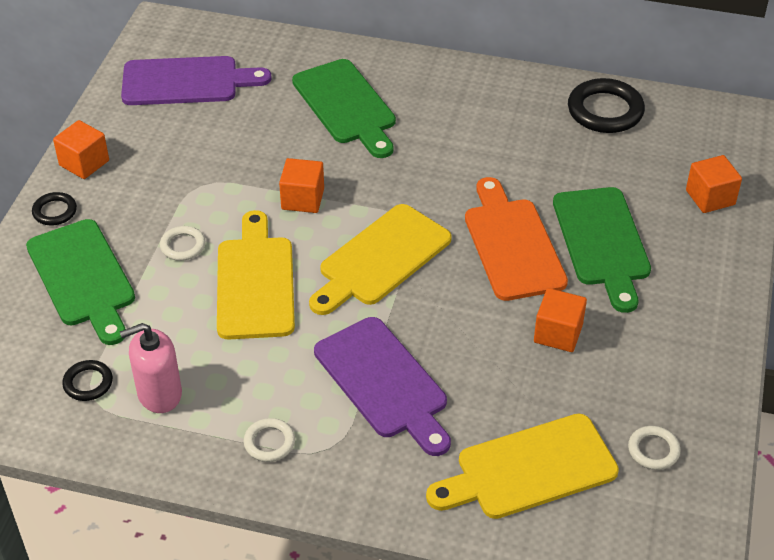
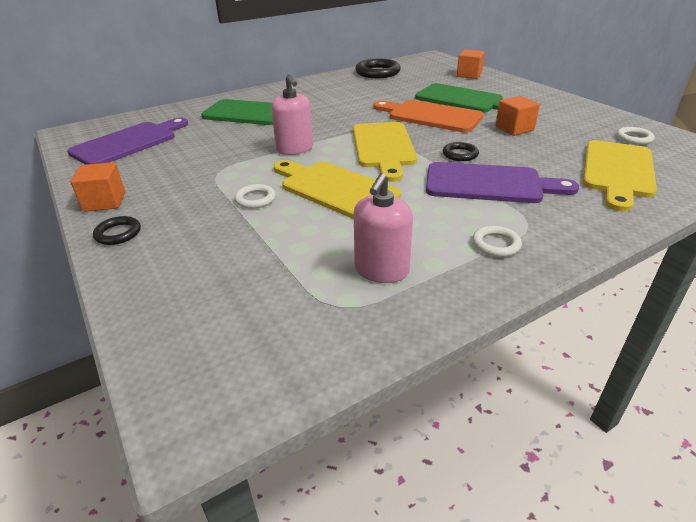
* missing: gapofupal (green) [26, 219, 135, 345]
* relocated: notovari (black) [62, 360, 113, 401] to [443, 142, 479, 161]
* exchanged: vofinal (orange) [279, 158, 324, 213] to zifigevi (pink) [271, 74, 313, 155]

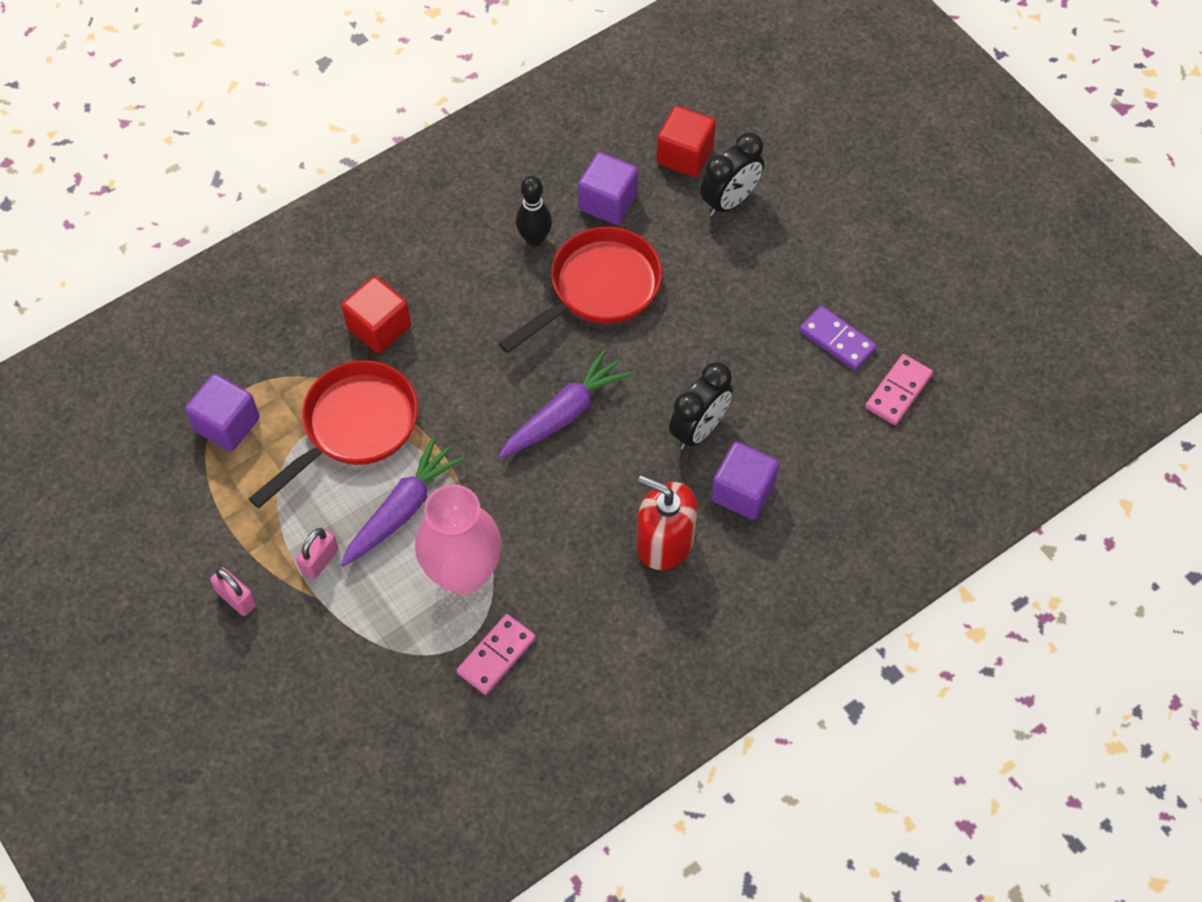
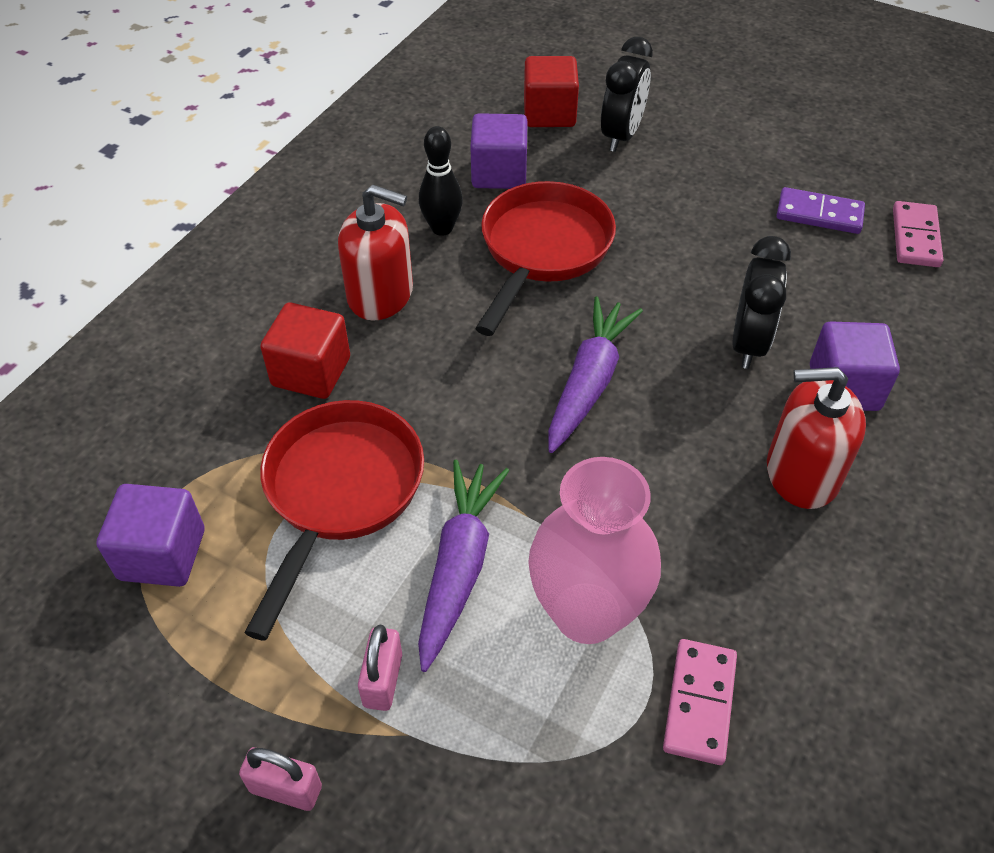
* appeared: zifigevi (red) [338, 185, 413, 321]

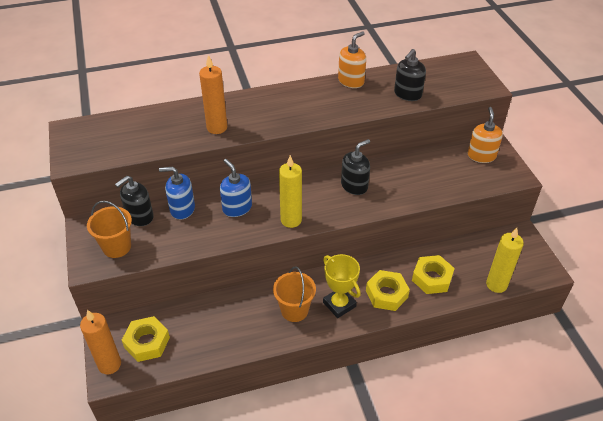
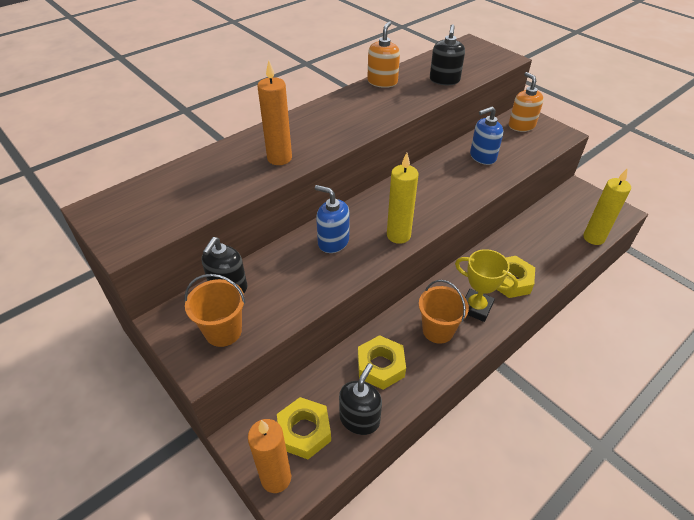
* relocated: zifigevi (blue) [159, 167, 195, 219] to [470, 107, 503, 165]
* relocated: zifigevi (black) [341, 139, 370, 195] to [339, 363, 382, 435]
* relocated: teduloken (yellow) [412, 255, 455, 294] to [358, 335, 406, 390]

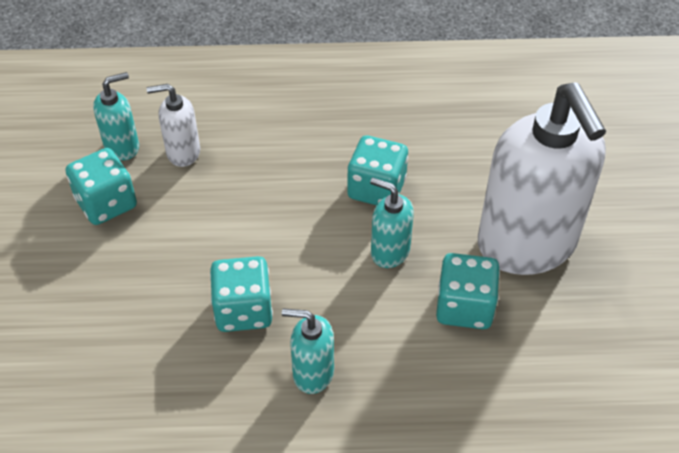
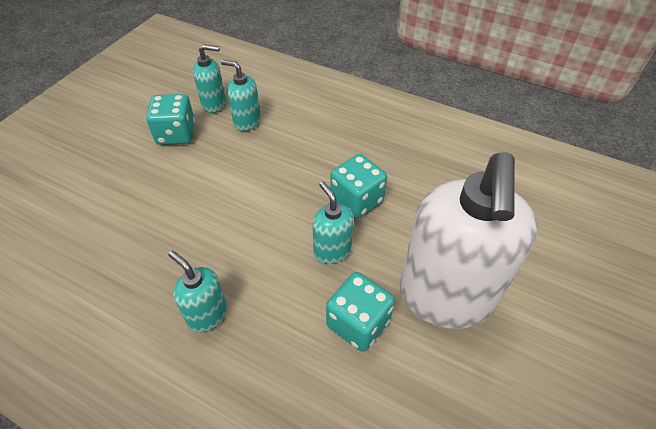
* colour: zifigevi (white) [147, 84, 200, 167] to zifigevi (turquoise) [221, 60, 261, 131]
* missing: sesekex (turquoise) [210, 256, 273, 332]

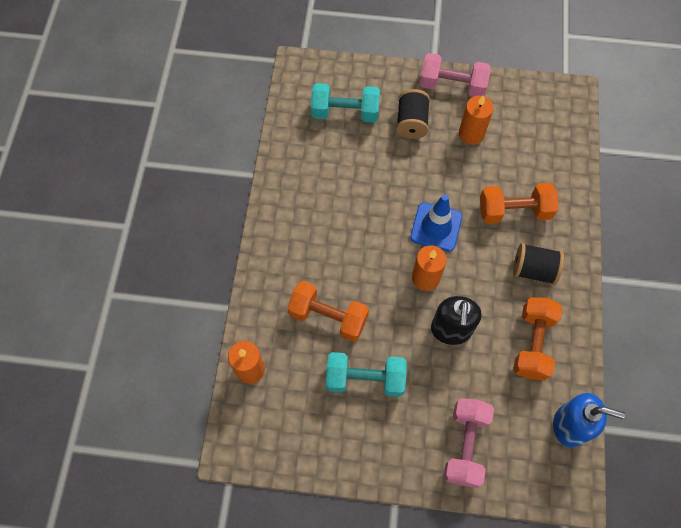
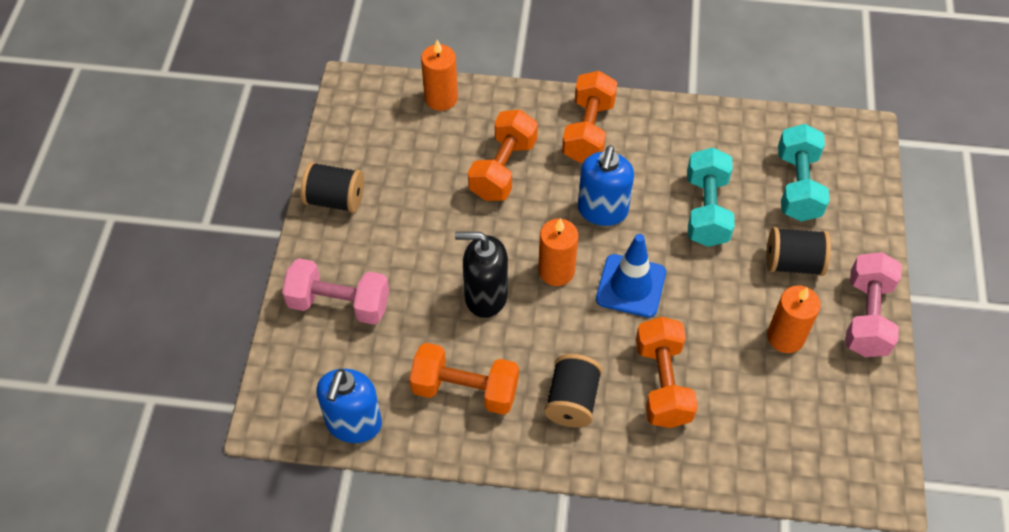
* relocated: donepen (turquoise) [326, 352, 406, 397] to [687, 147, 735, 247]
* appeared: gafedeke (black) [301, 162, 364, 213]
* appeared: donepen (orange) [562, 71, 618, 163]
* appeared: zifigevi (blue) [578, 145, 634, 226]

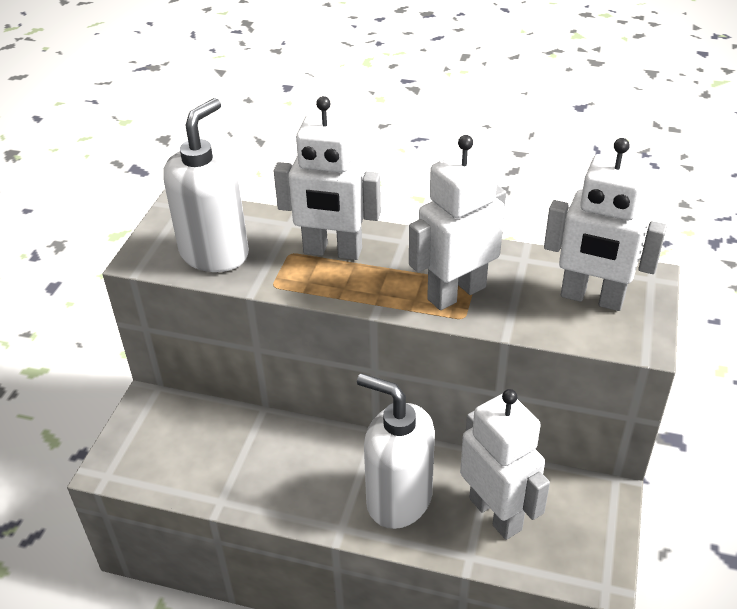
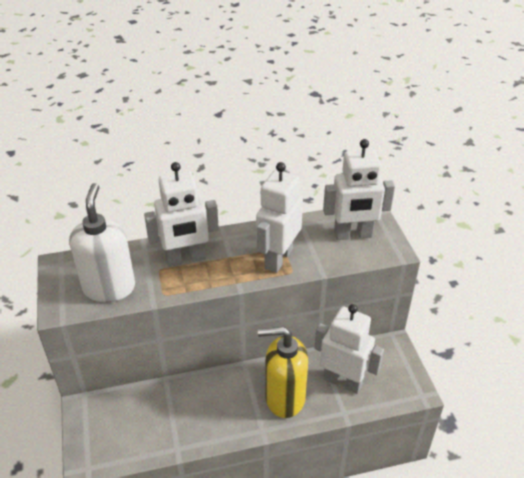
* colour: zifigevi (white) [357, 373, 435, 529] to zifigevi (yellow) [258, 327, 308, 418]

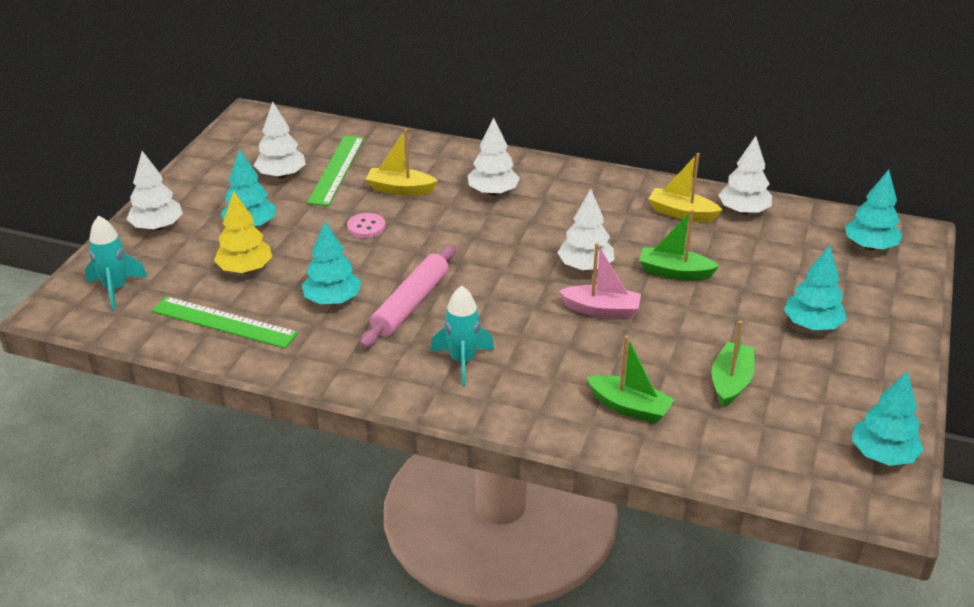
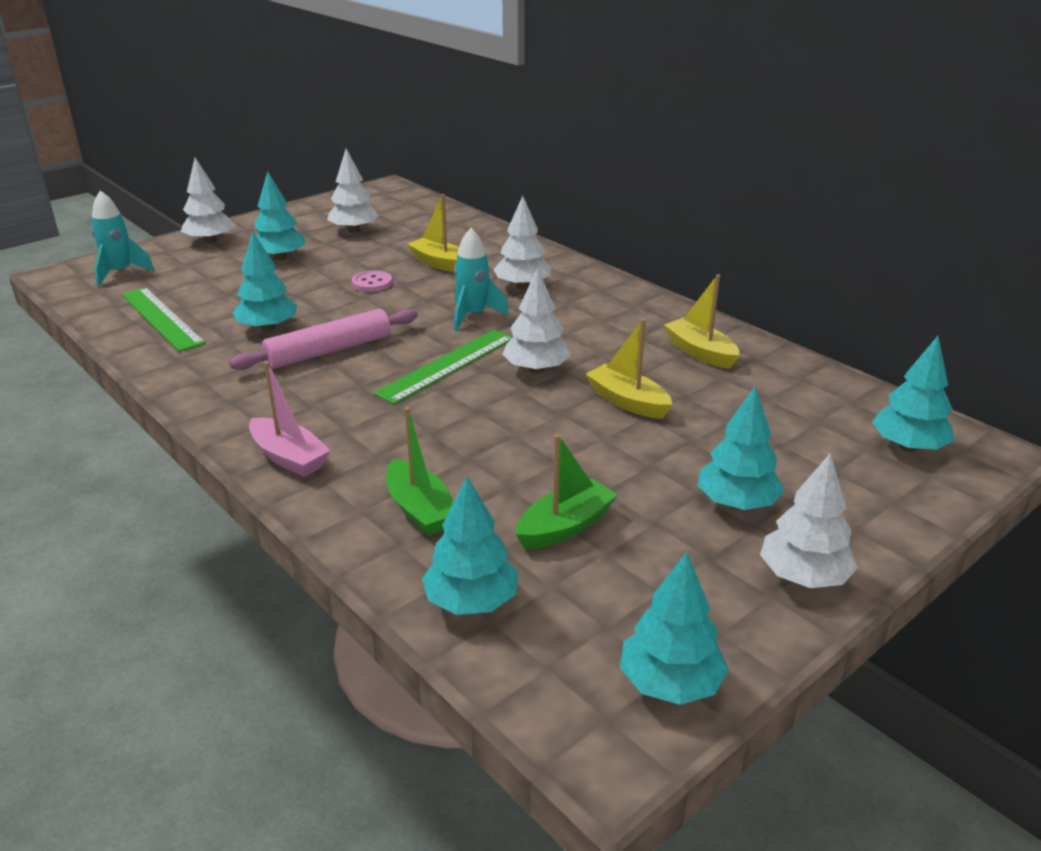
* missing: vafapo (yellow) [214, 191, 272, 273]
* relocated: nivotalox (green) [307, 136, 364, 206] to [374, 330, 513, 404]
* relocated: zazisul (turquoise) [430, 286, 494, 386] to [454, 228, 509, 331]
* relocated: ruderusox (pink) [559, 243, 641, 319] to [249, 361, 331, 477]
* colour: ruderusox (green) [639, 209, 719, 280] to ruderusox (yellow) [586, 319, 673, 419]
* relocated: vafapo (white) [718, 136, 772, 215] to [760, 453, 858, 588]
* appeared: vafapo (turquoise) [422, 476, 518, 615]

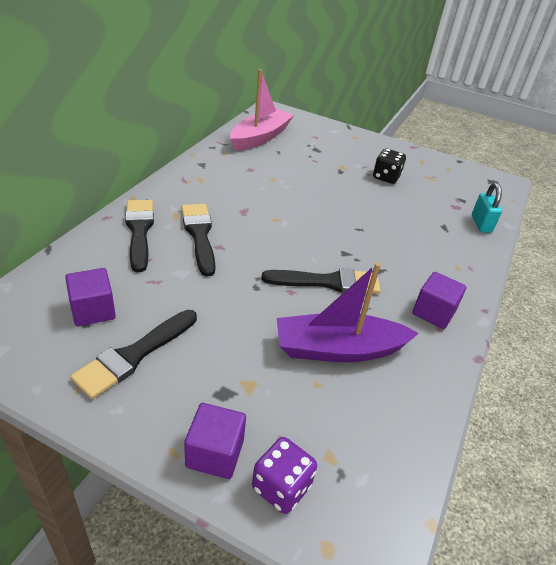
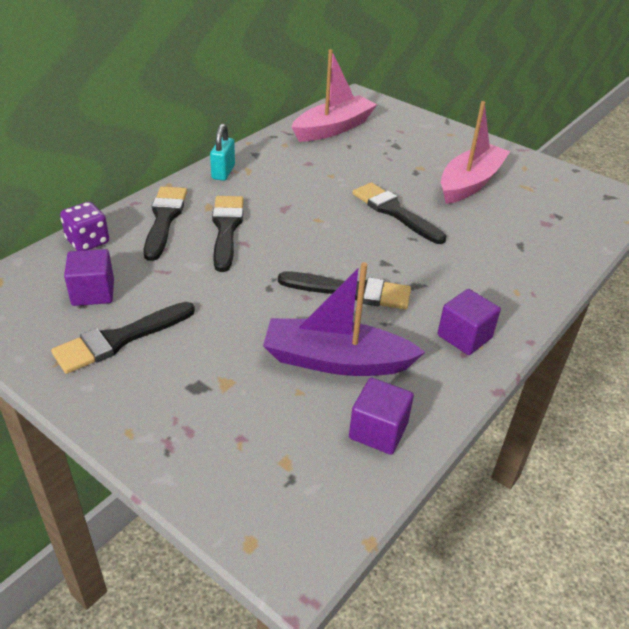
* relocated: vofinal (purple) [184, 403, 246, 479] to [349, 378, 414, 455]
* relocated: sesekex (purple) [252, 437, 317, 514] to [60, 202, 109, 251]
* exchanged: sesekex (black) [373, 148, 406, 184] to ruderusox (pink) [441, 101, 511, 204]
* relocated: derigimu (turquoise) [472, 183, 502, 233] to [210, 124, 235, 181]
* appeared: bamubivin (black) [353, 182, 446, 244]

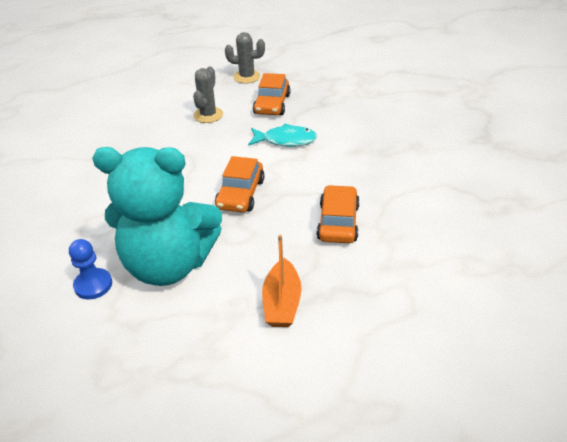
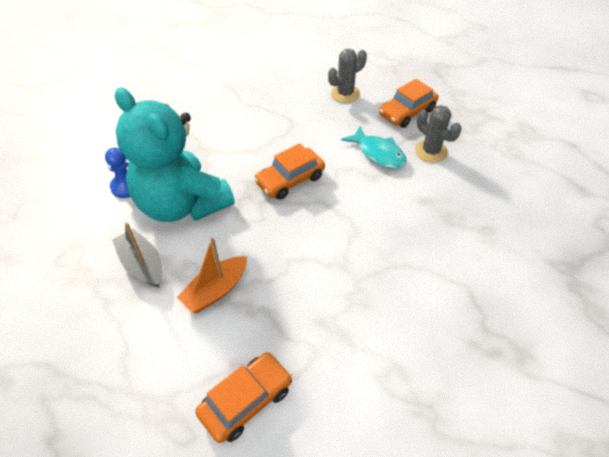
* relocated: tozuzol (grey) [225, 32, 265, 83] to [415, 105, 461, 163]
* relocated: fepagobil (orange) [317, 185, 360, 243] to [195, 352, 292, 443]
* appeared: ruderusox (grey) [112, 222, 162, 288]

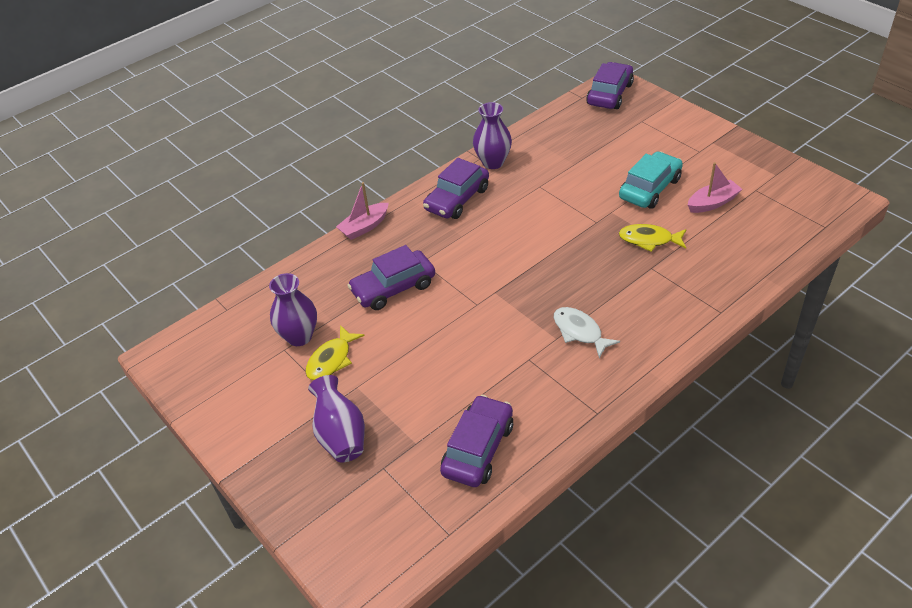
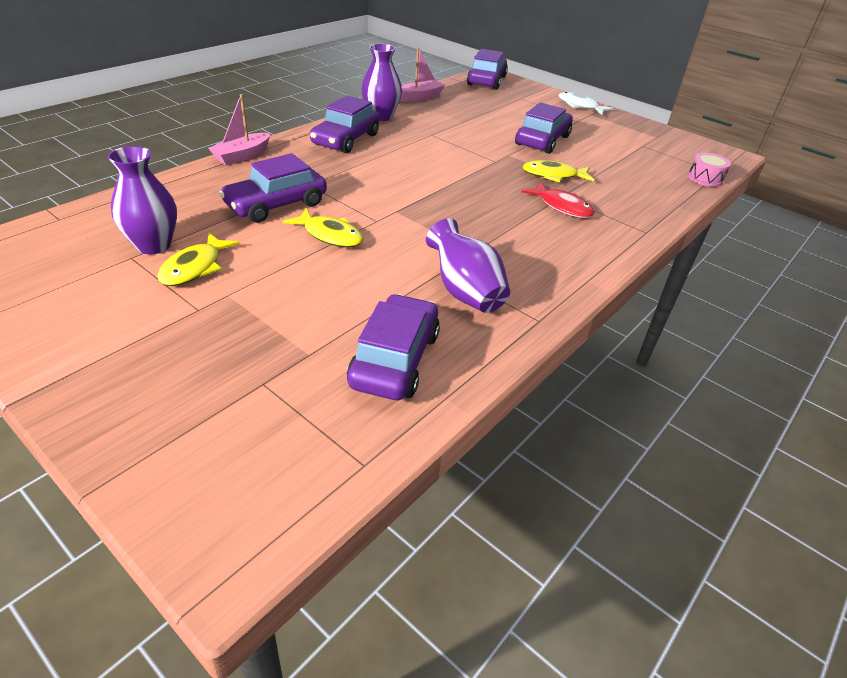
* relocated: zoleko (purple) [308, 375, 365, 463] to [426, 218, 510, 313]
* relocated: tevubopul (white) [553, 307, 620, 358] to [558, 92, 614, 115]
* colour: fepagobil (turquoise) [619, 151, 683, 209] to fepagobil (purple) [515, 102, 573, 154]
* relocated: ruderusox (pink) [688, 162, 742, 213] to [400, 48, 445, 101]
* appeared: tevubopul (yellow) [283, 208, 363, 247]
* appeared: tevubopul (red) [521, 182, 595, 218]
* appeared: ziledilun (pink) [688, 153, 731, 187]

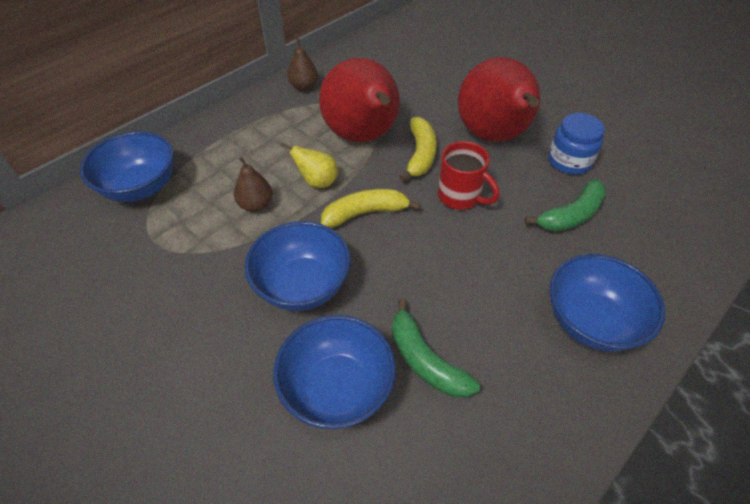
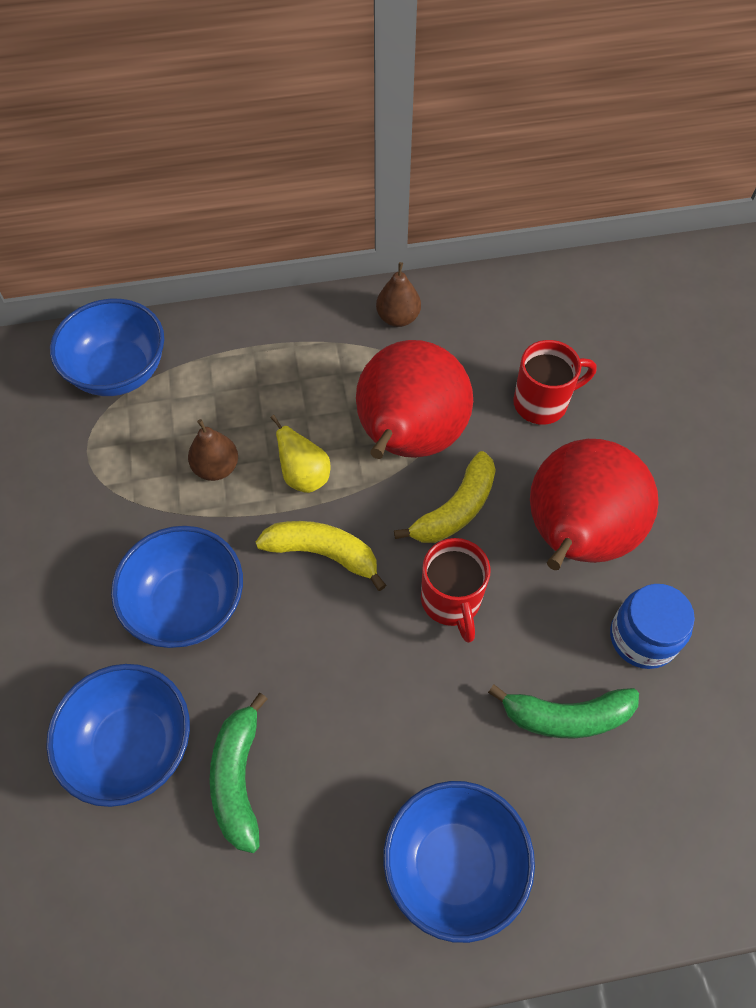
* appeared: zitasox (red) [513, 340, 596, 425]

